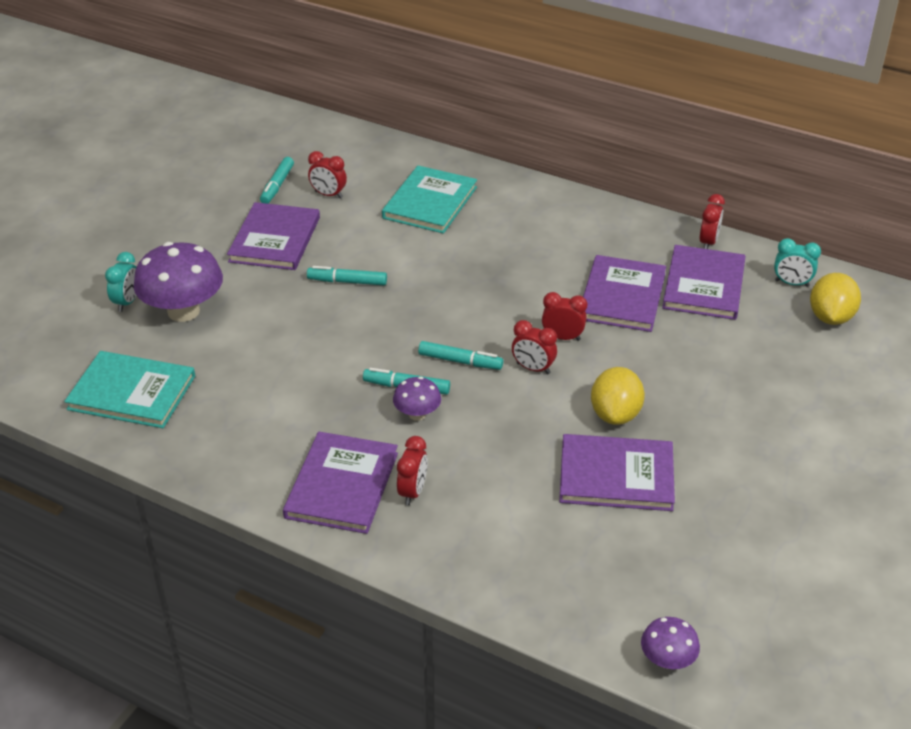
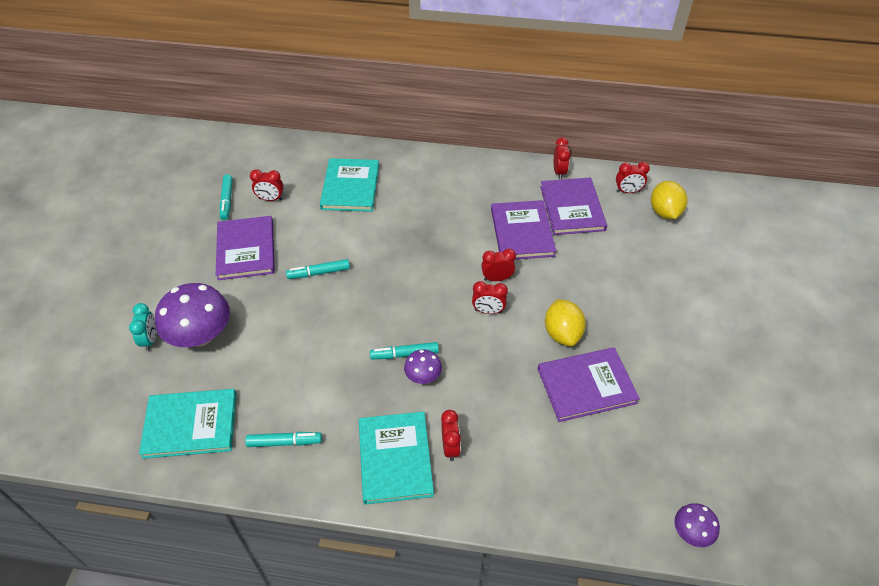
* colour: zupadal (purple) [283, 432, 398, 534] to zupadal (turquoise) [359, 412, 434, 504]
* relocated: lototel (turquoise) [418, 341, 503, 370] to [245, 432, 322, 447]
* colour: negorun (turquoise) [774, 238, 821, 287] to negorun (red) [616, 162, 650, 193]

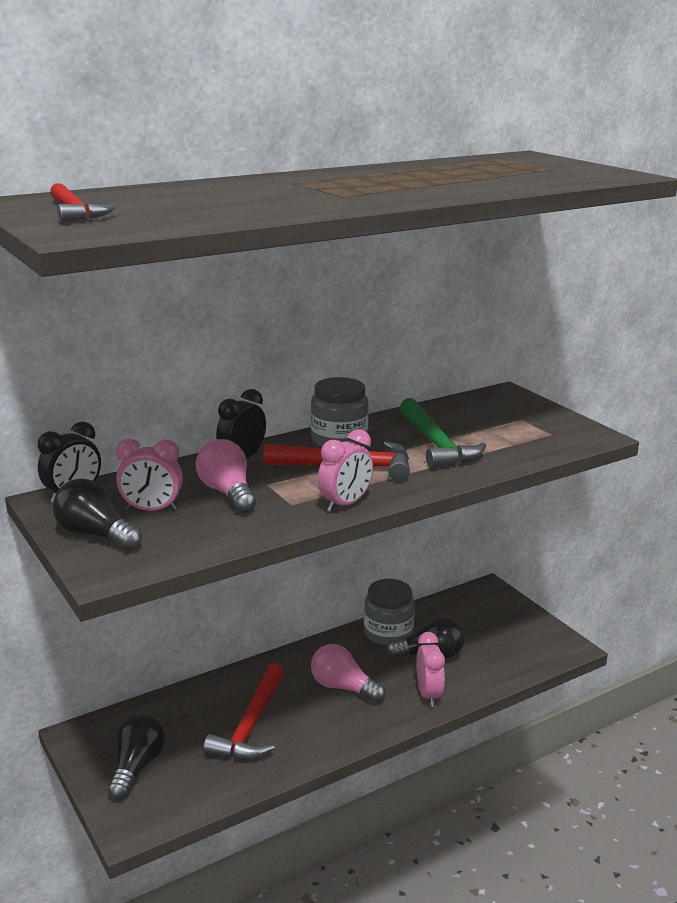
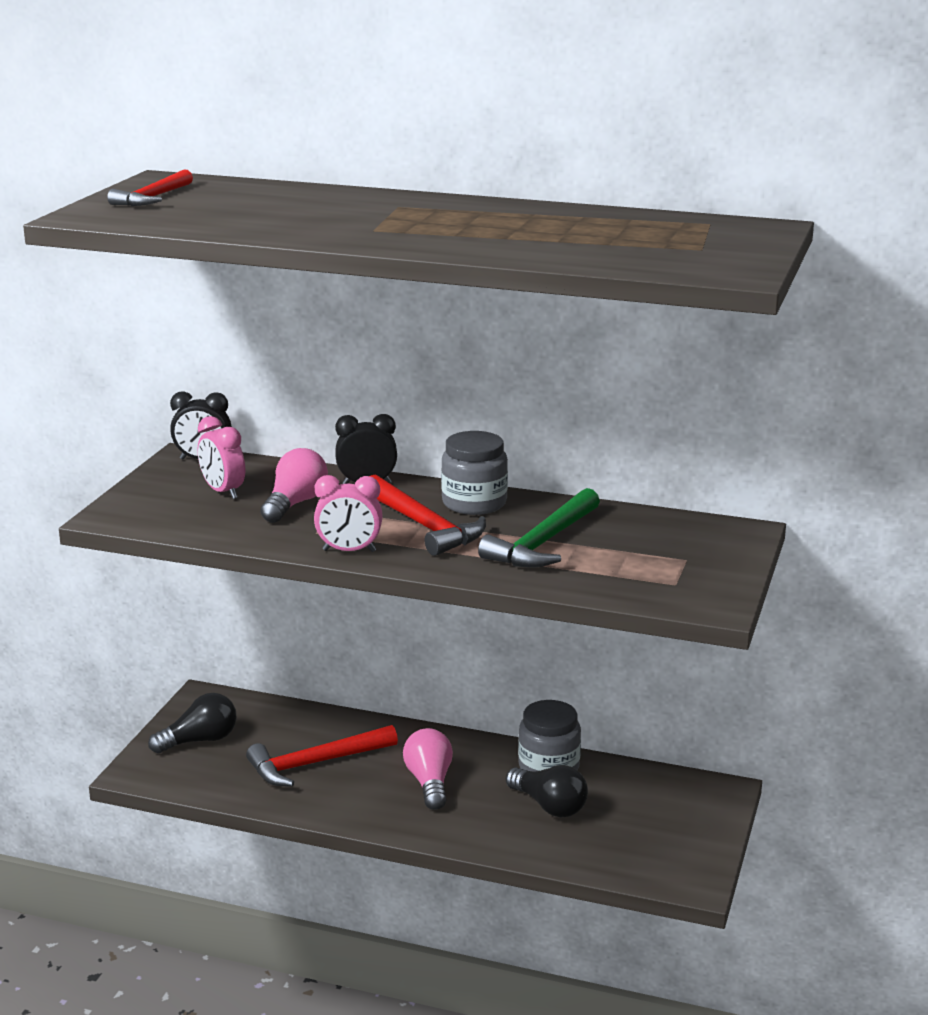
* missing: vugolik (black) [52, 478, 142, 551]
* missing: negorun (pink) [416, 632, 445, 707]

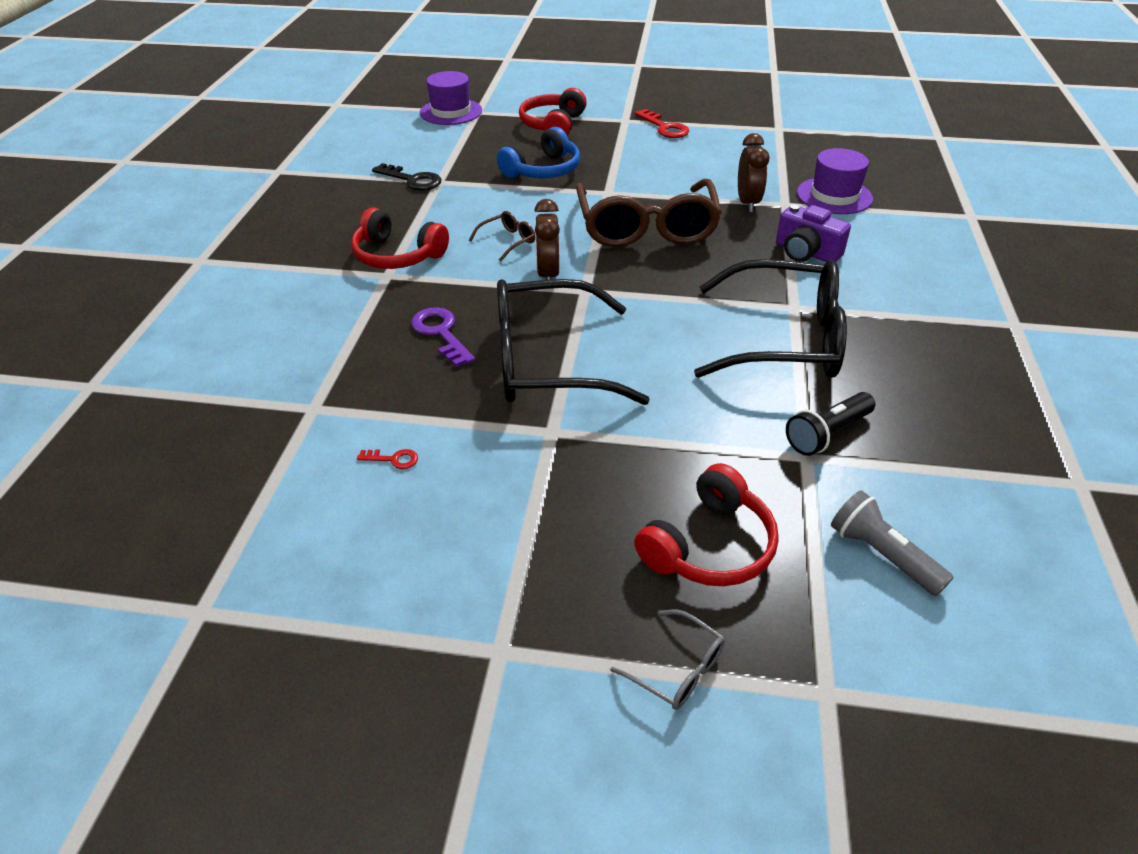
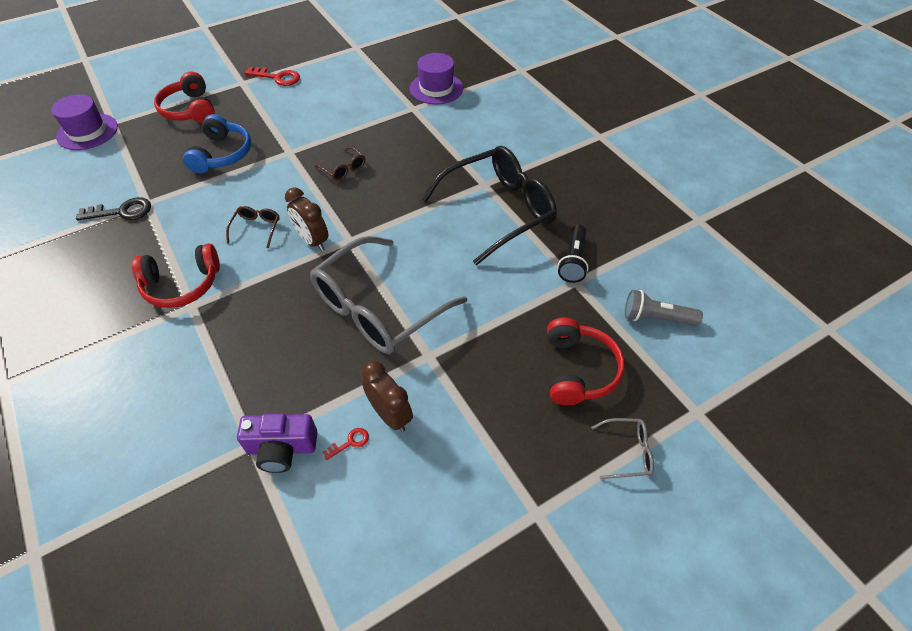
* missing: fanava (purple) [411, 307, 475, 367]
* colour: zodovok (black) [497, 279, 650, 405] to zodovok (grey) [310, 236, 467, 354]
* size: zodovok (brown) [576, 179, 722, 247] = [314, 146, 365, 181] x0.40
* relocated: negorun (brown) [738, 133, 770, 212] to [362, 361, 413, 432]
* relocated: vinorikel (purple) [776, 205, 851, 262] to [237, 414, 318, 473]

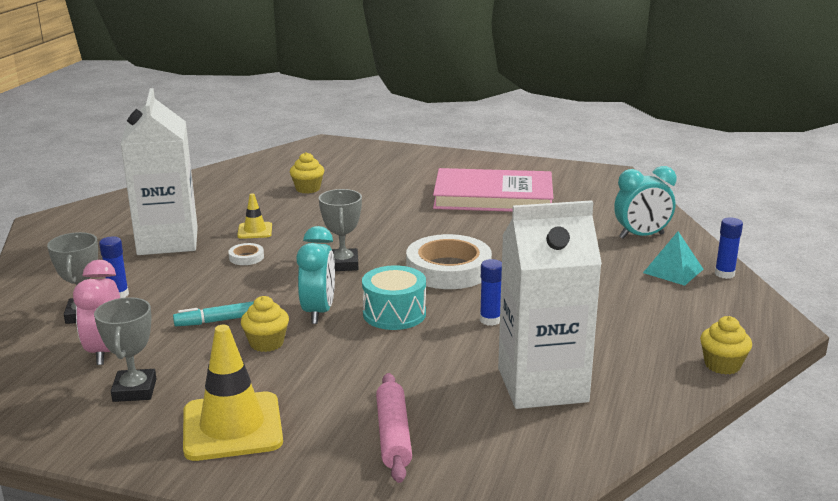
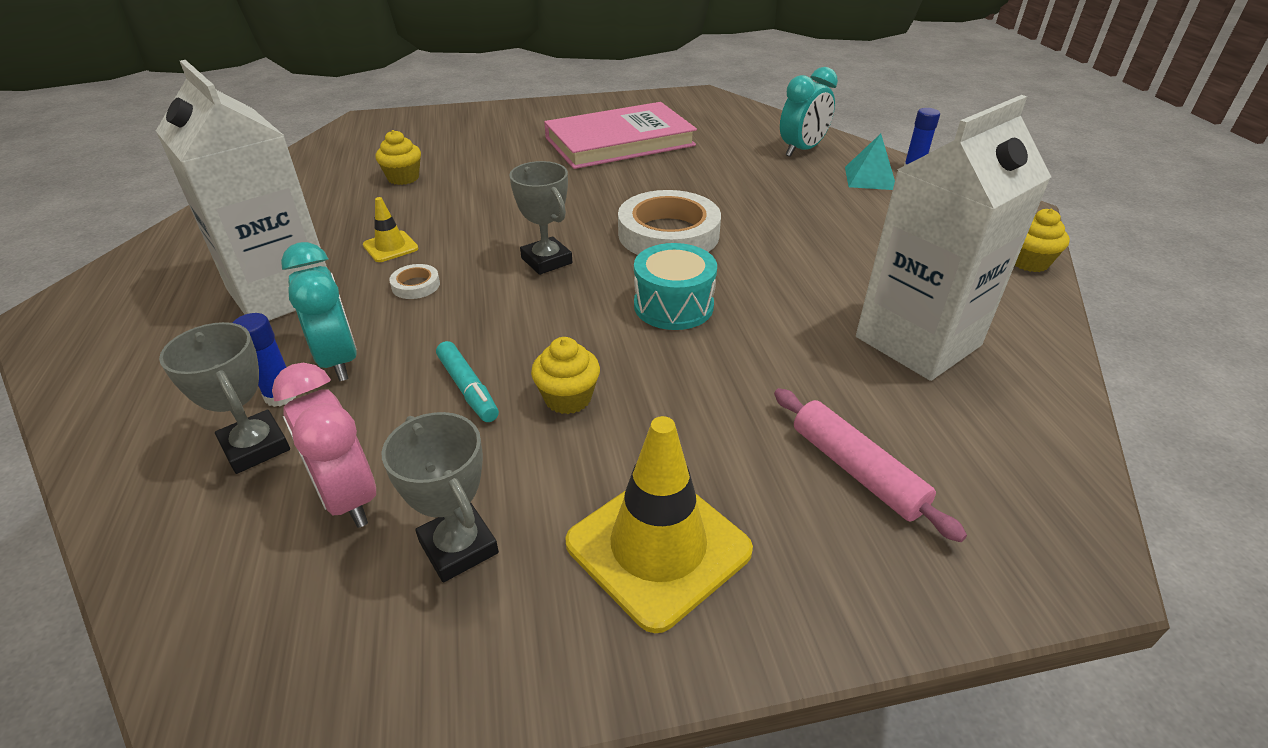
* spun: lototel (turquoise) [173, 301, 254, 326] = [436, 341, 499, 422] 75 degrees counterclockwise
* relocated: negorun (turquoise) [296, 226, 335, 324] to [281, 242, 357, 381]
* missing: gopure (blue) [480, 259, 502, 326]

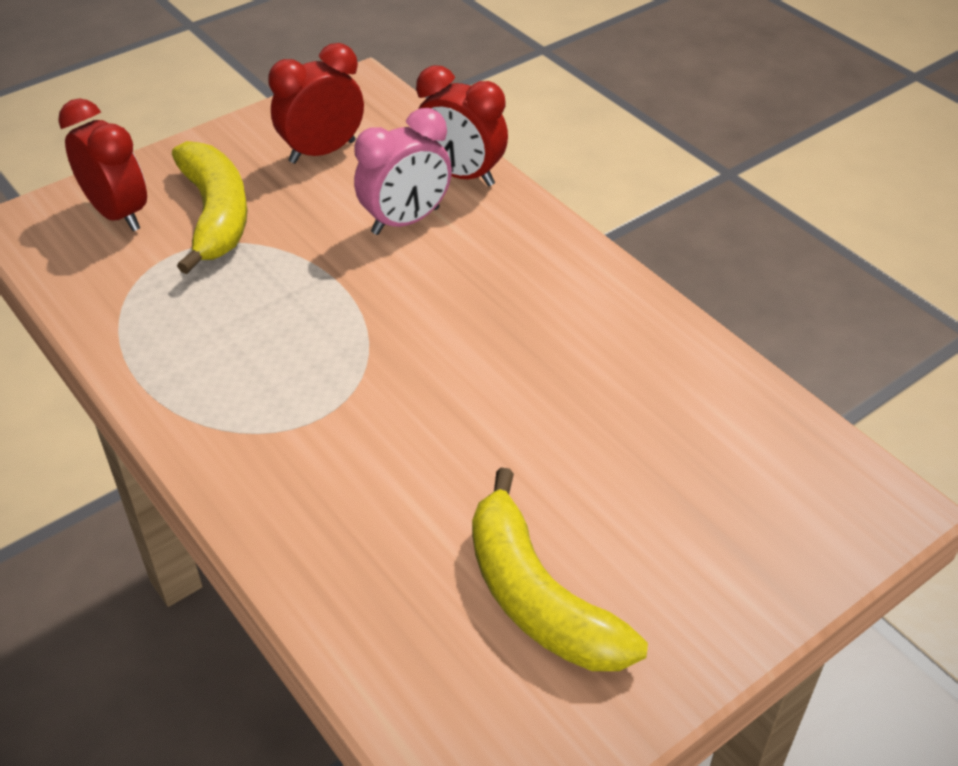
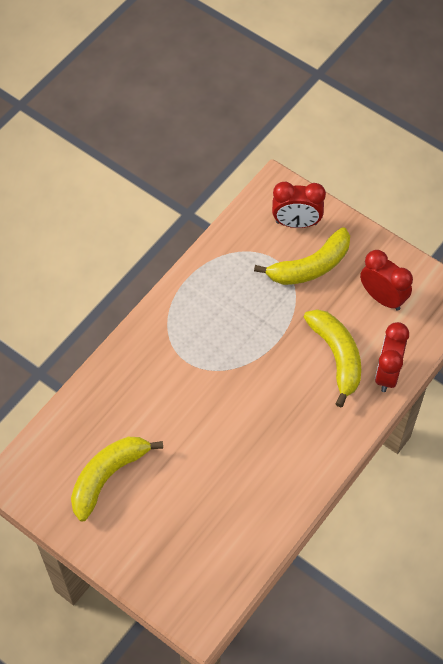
* spun: negorun (red) [58, 98, 147, 231] = [272, 182, 326, 228] 60 degrees clockwise
* exchanged: negorun (pink) [354, 108, 452, 235] to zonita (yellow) [304, 309, 361, 408]

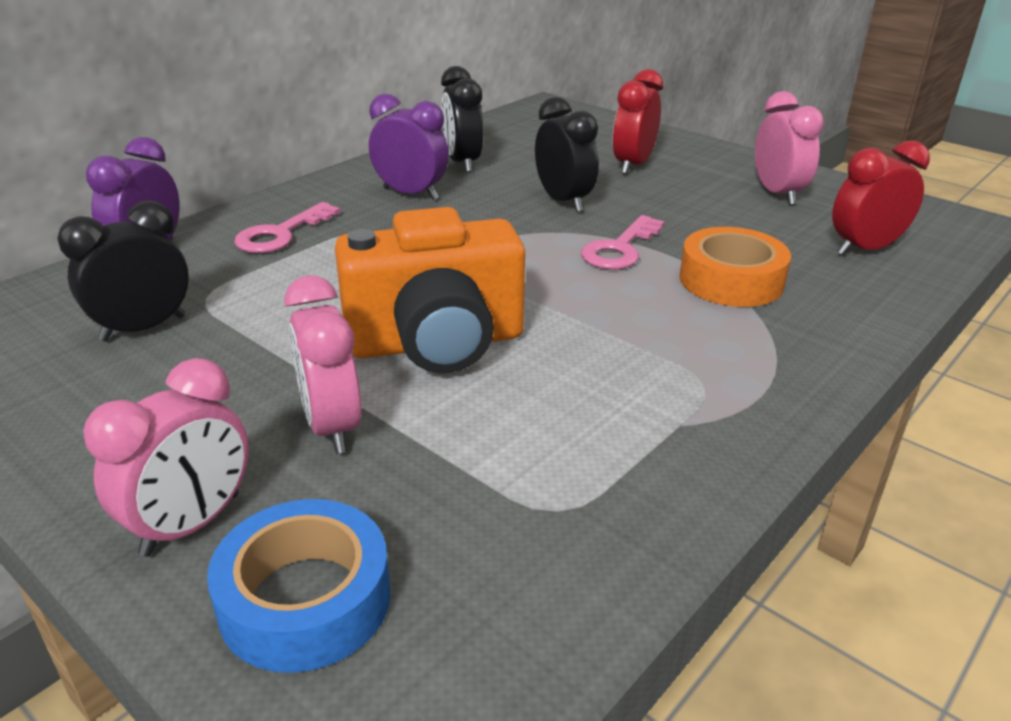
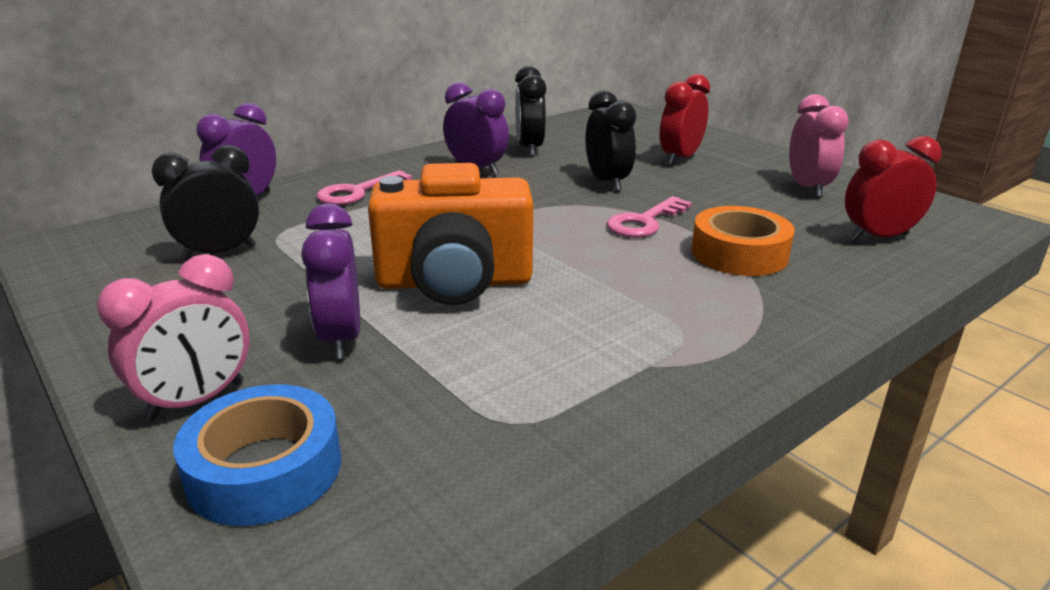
* colour: negorun (pink) [284, 275, 362, 454] to negorun (purple) [301, 204, 360, 359]

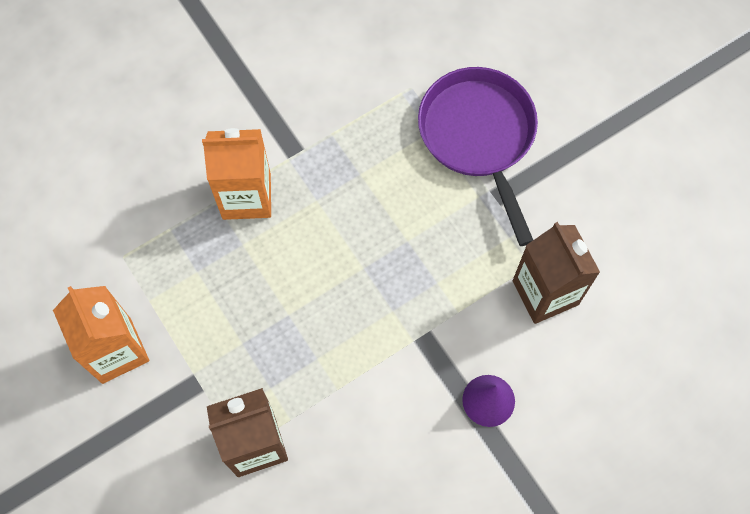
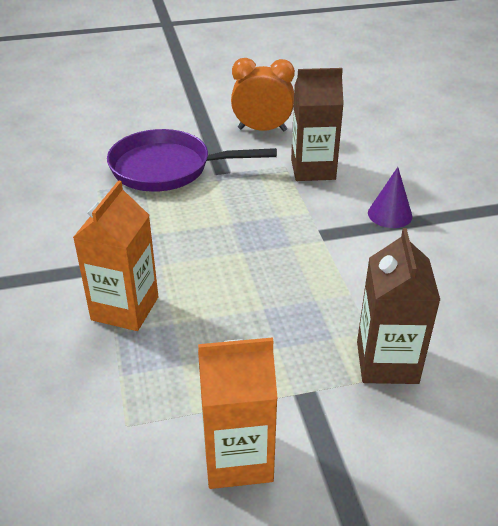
* appeared: negorun (orange) [231, 58, 295, 131]

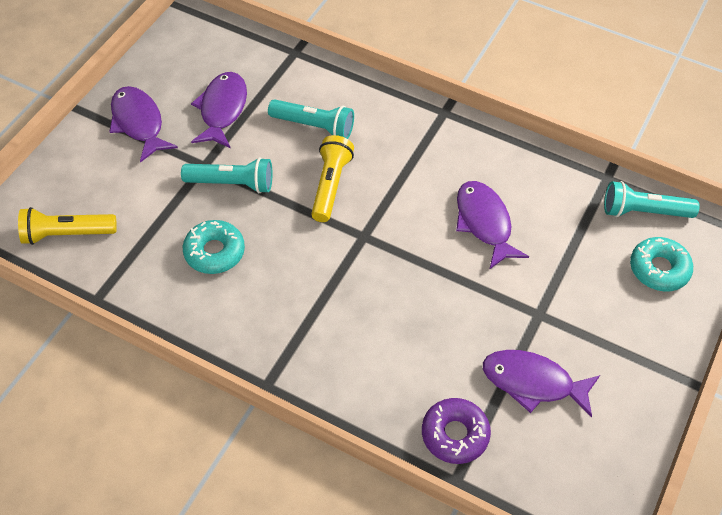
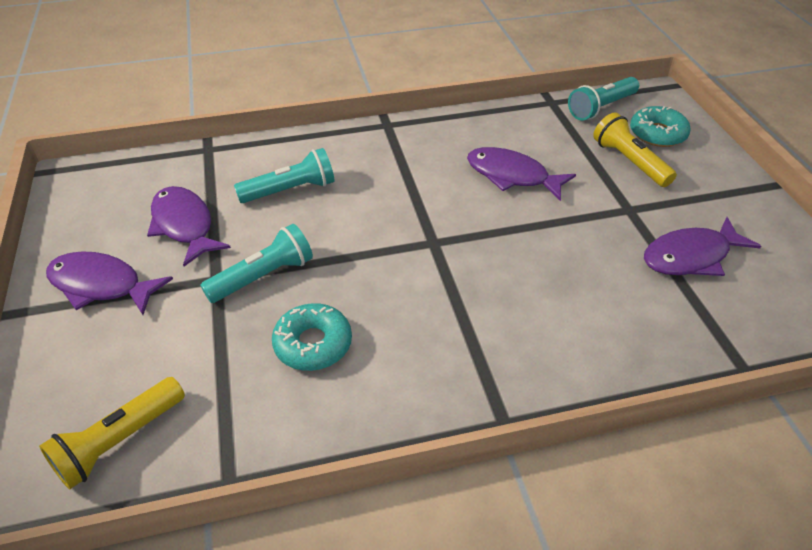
* relocated: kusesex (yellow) [311, 135, 354, 222] to [593, 112, 677, 187]
* missing: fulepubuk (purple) [422, 398, 491, 464]

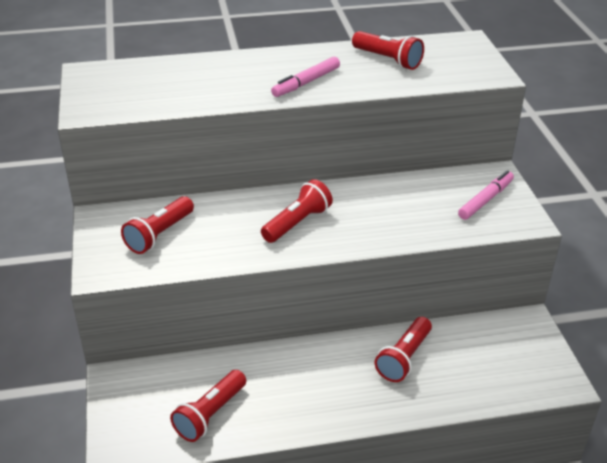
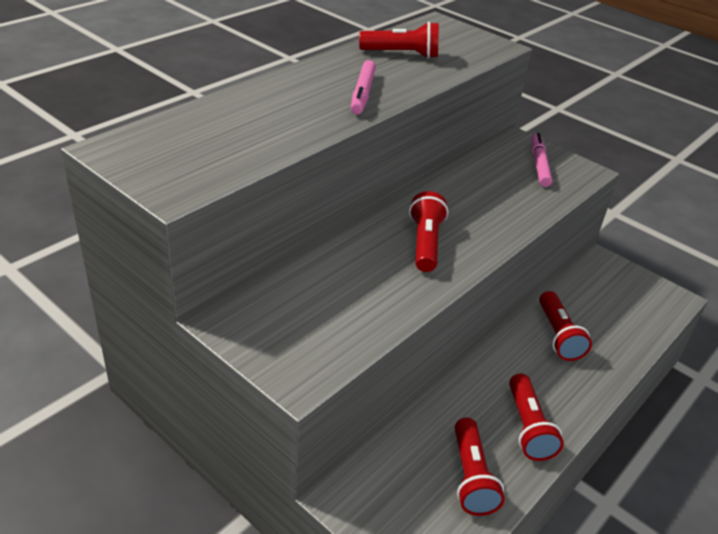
* relocated: kusesex (red) [121, 196, 194, 254] to [509, 373, 564, 461]

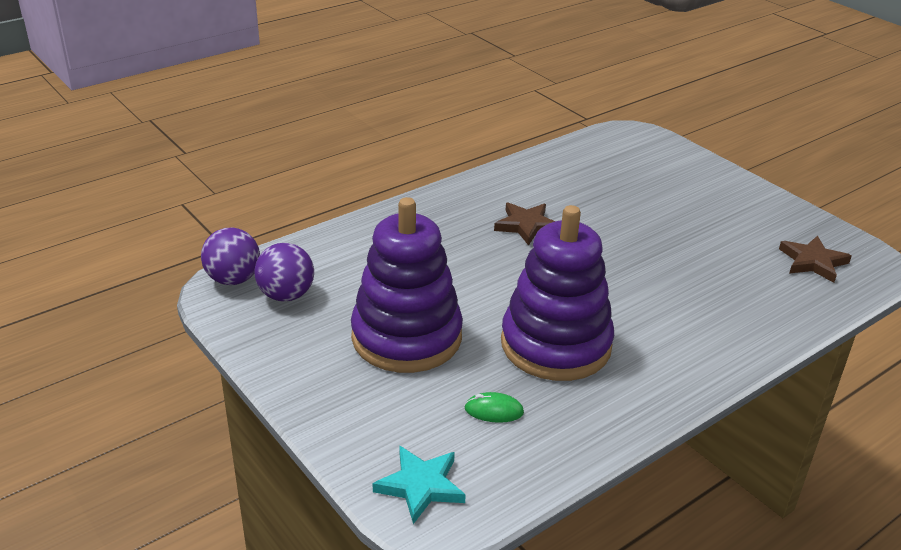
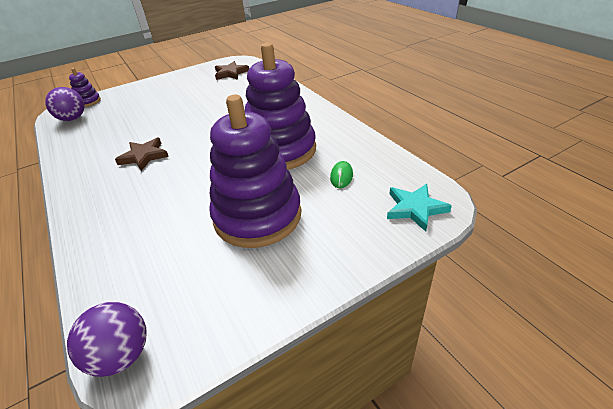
* relocated: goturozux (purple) [255, 243, 314, 302] to [45, 87, 85, 121]
* appeared: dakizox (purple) [69, 68, 101, 107]

